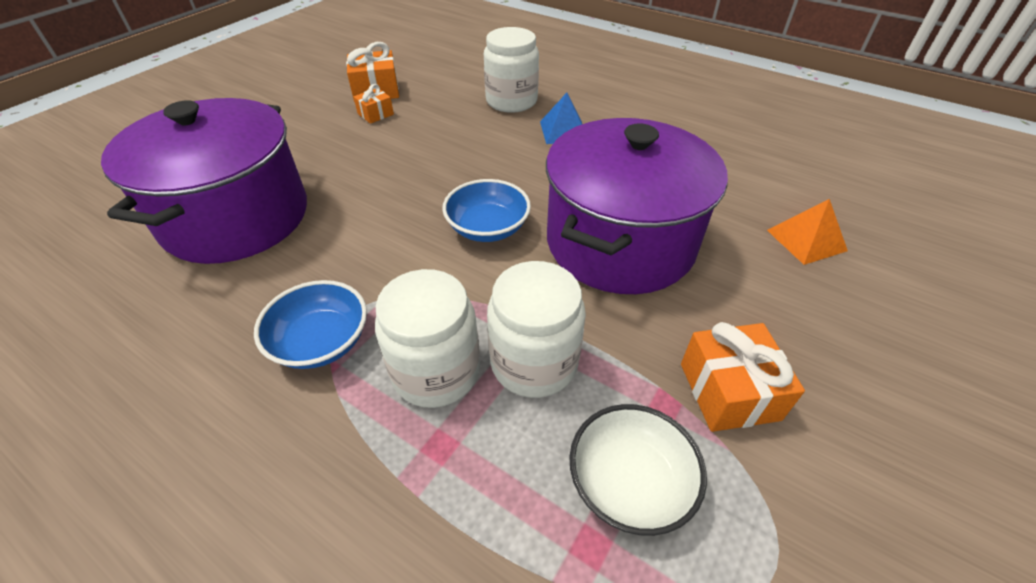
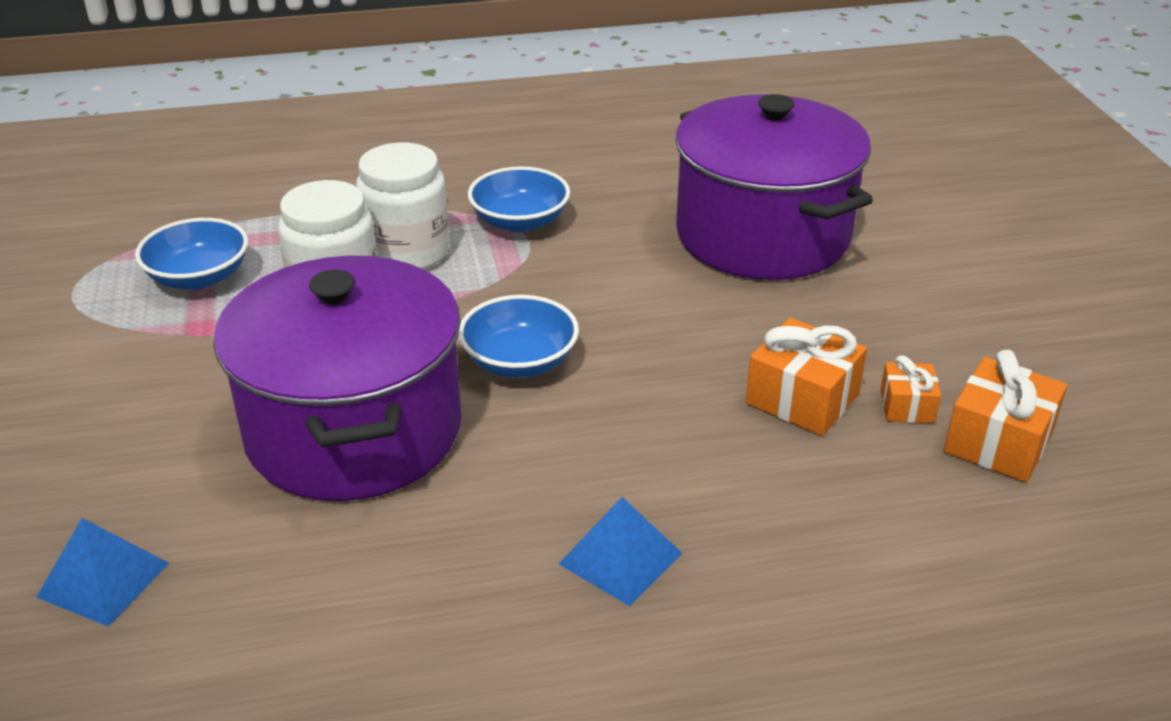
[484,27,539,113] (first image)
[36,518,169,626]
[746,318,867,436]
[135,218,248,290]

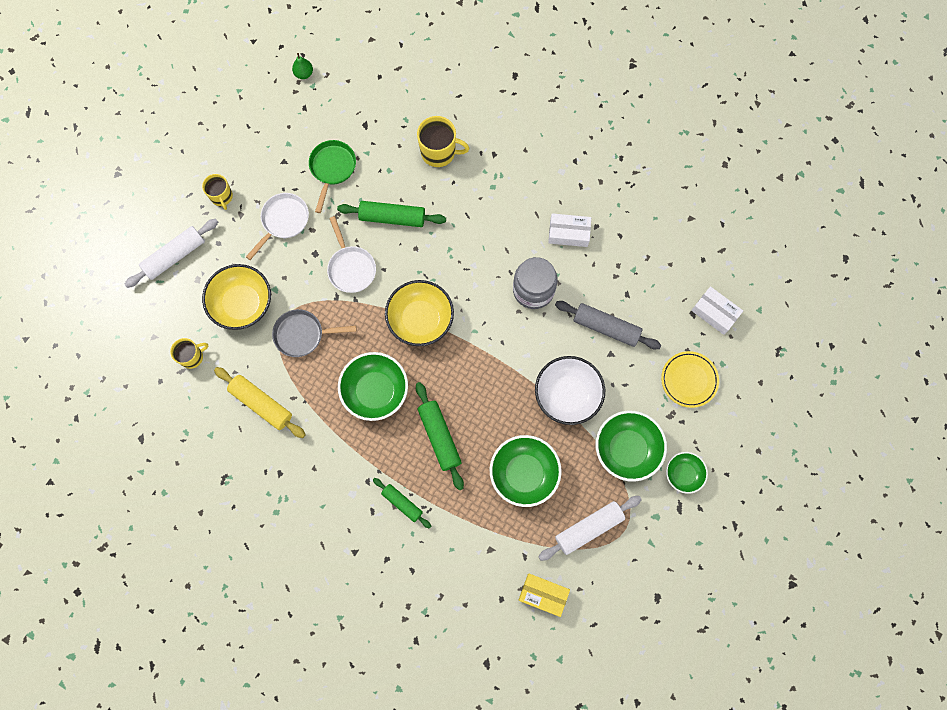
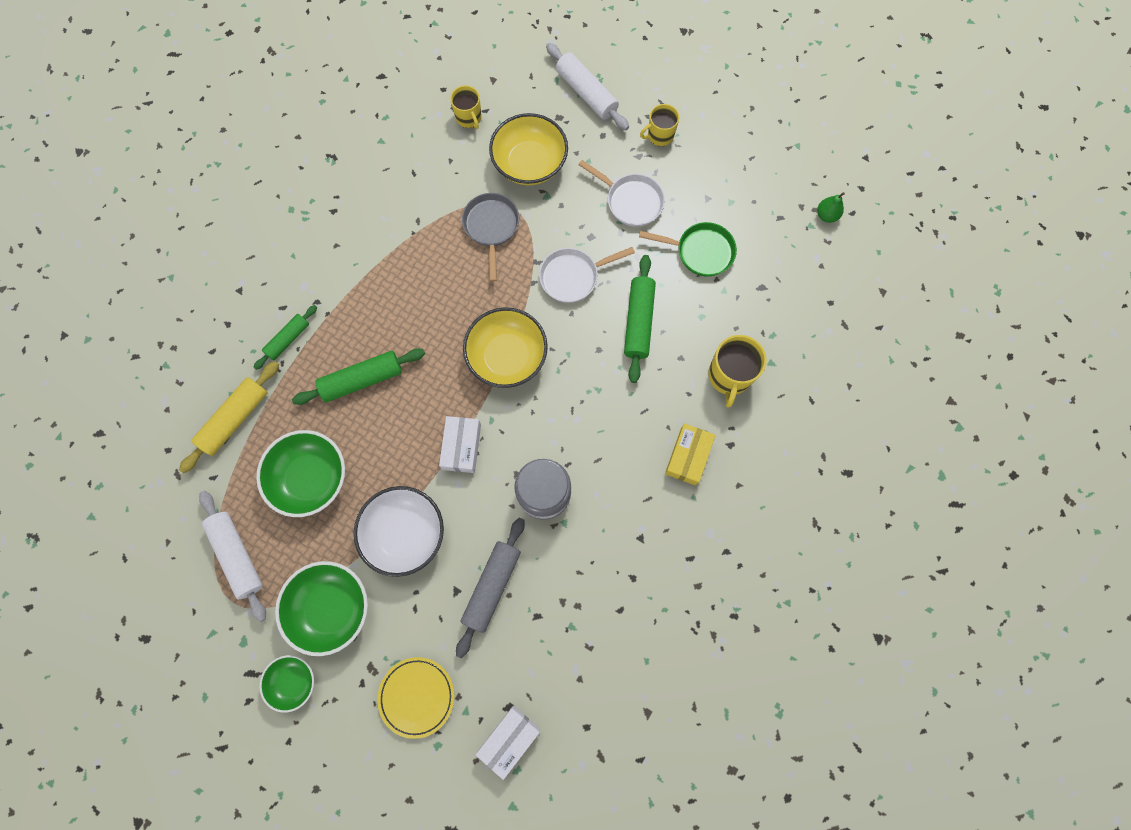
[439,416,481,473]
[338,352,408,421] (first image)
[179,361,279,473]
[665,423,716,486]

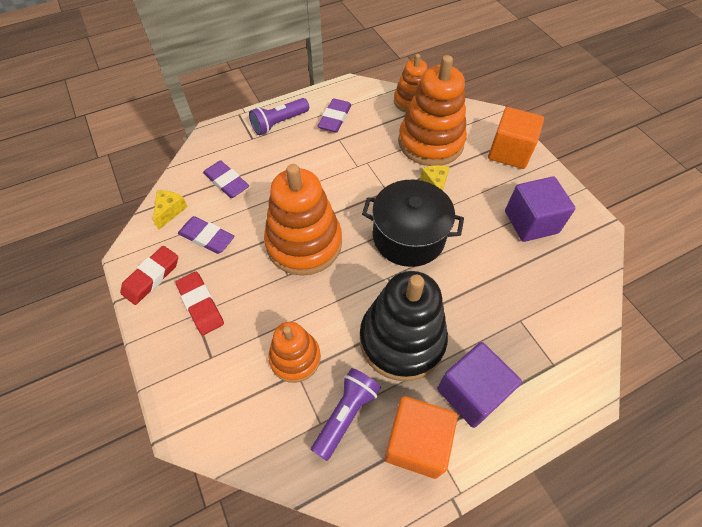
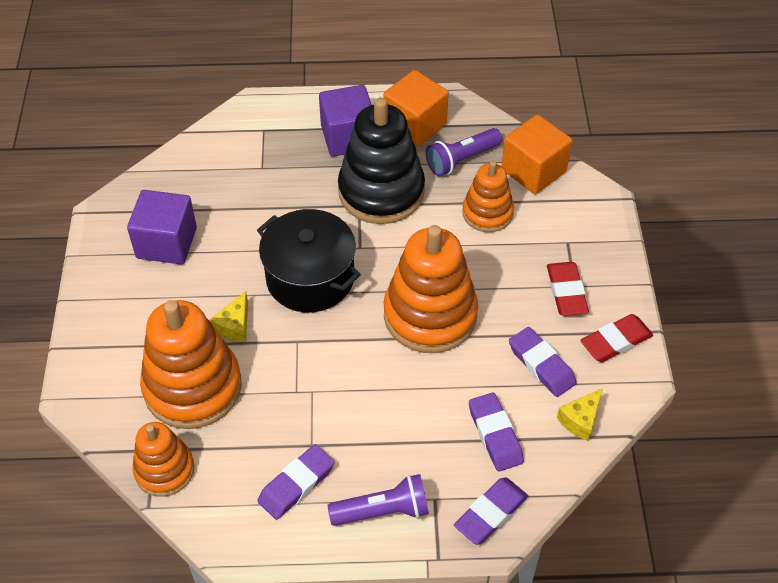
[501,114,572,194]
[454,477,528,545]

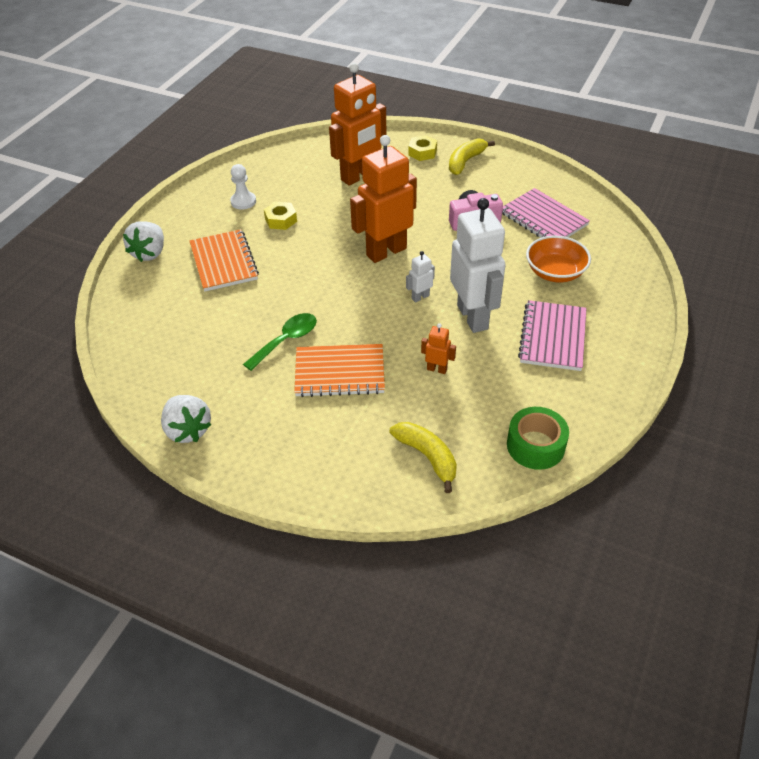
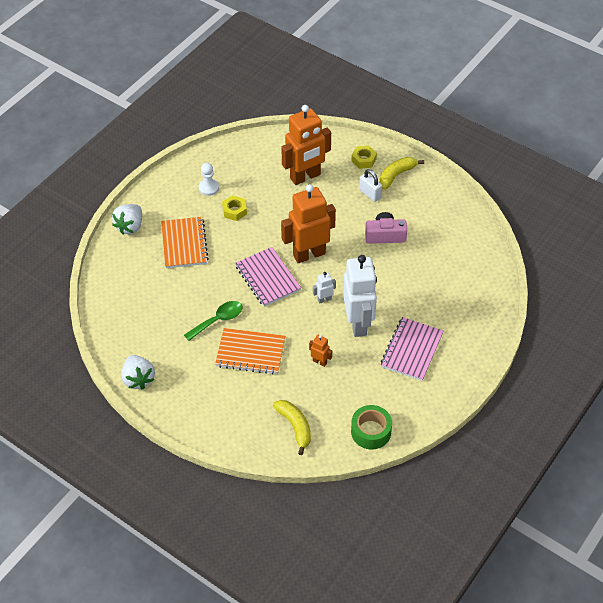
[235,247,301,307]
[526,236,591,283] (first image)
[359,169,382,202]

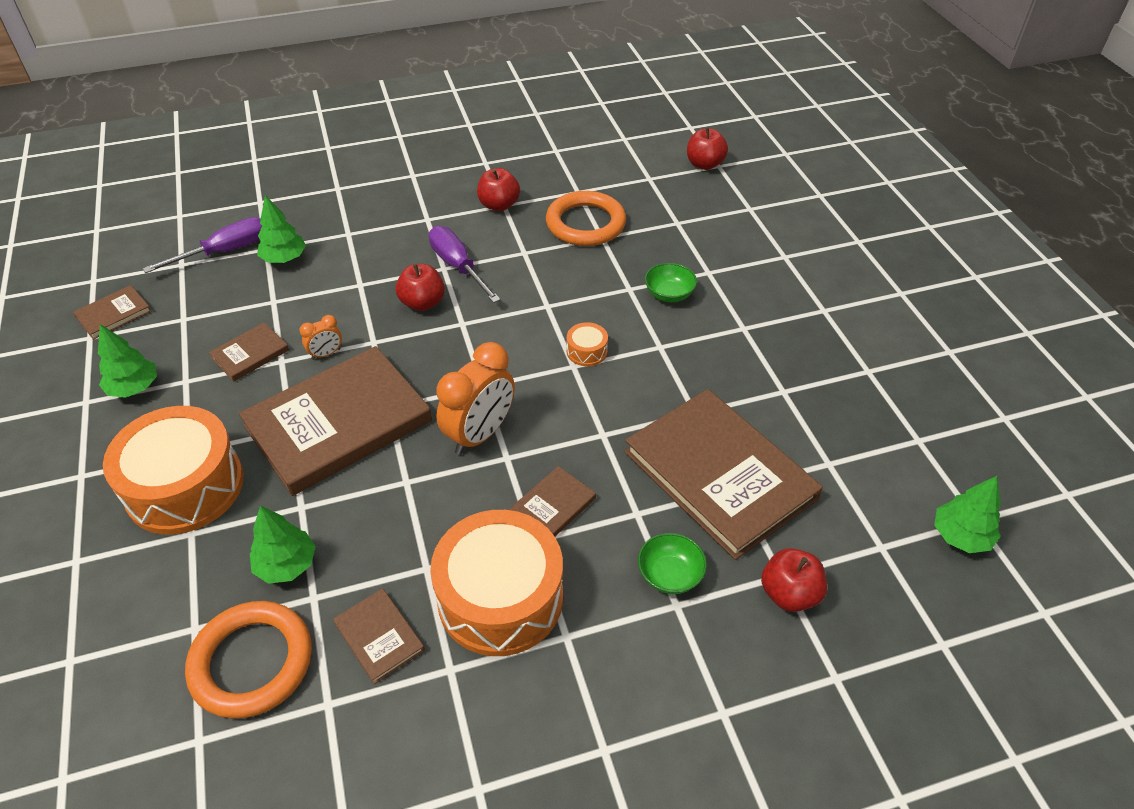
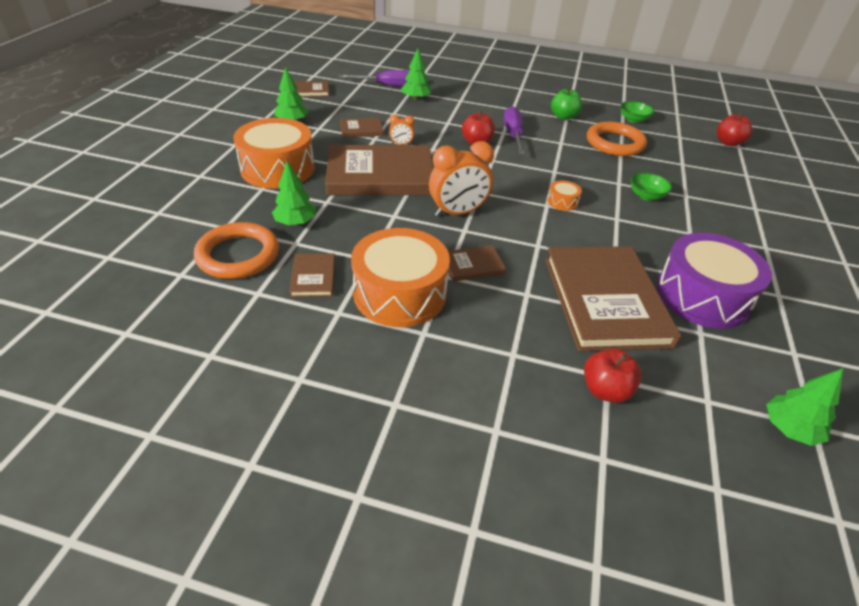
[551,88,582,120]
[621,101,654,123]
[657,233,772,329]

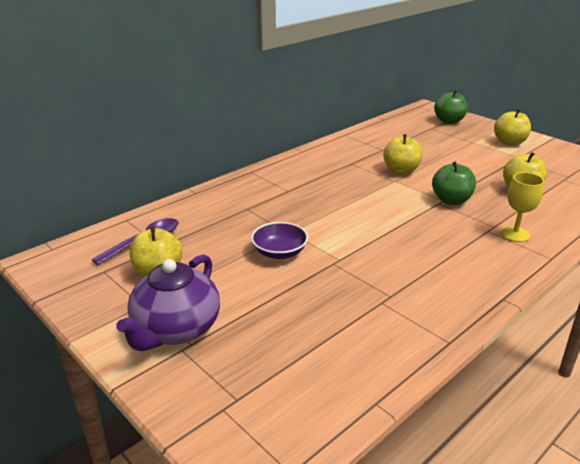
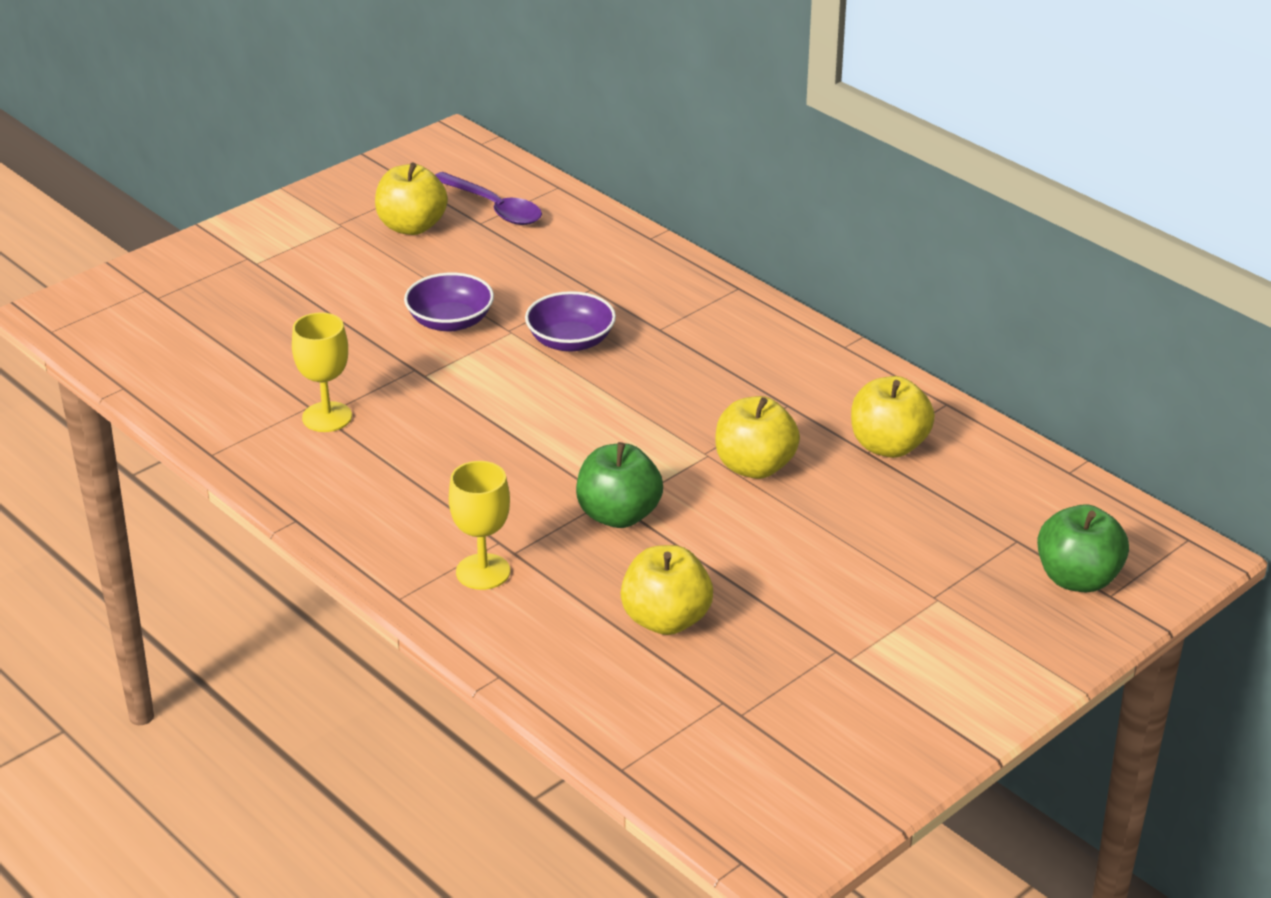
[851,376,935,458]
[116,254,220,351] (first image)
[525,291,616,352]
[292,312,352,432]

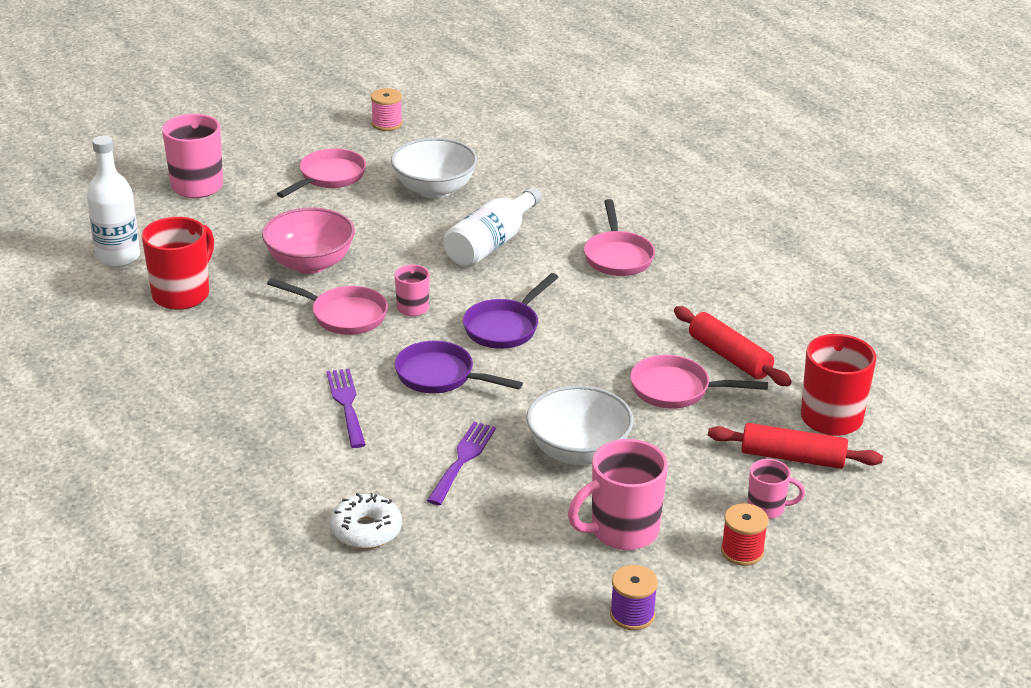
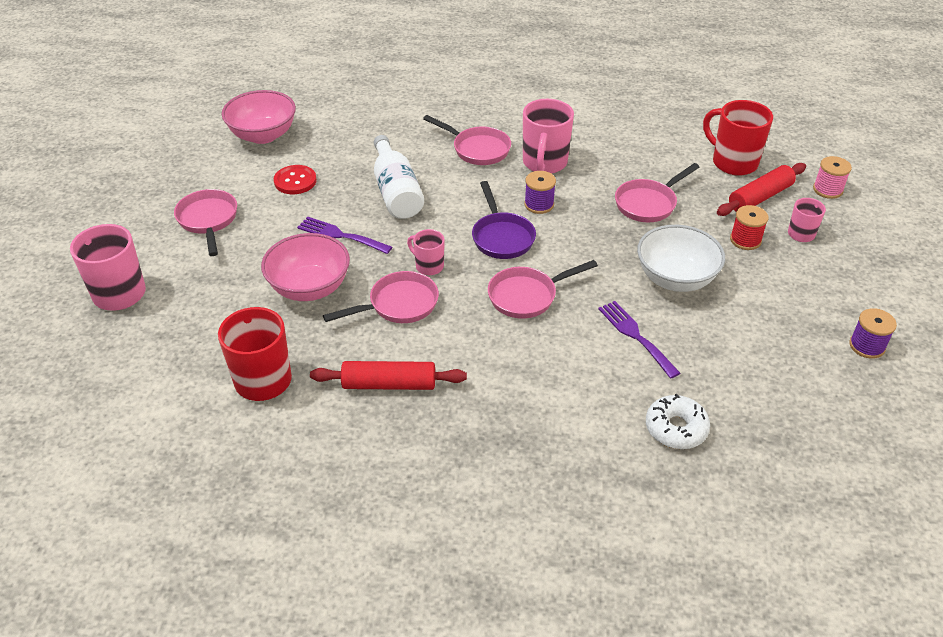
[813,156,852,199]
[87,136,140,267] (first image)
[274,165,317,194]
[310,361,467,390]
[488,260,598,319]
[297,217,392,254]
[523,99,574,174]
[730,205,769,250]
[222,90,296,144]
[524,171,556,214]

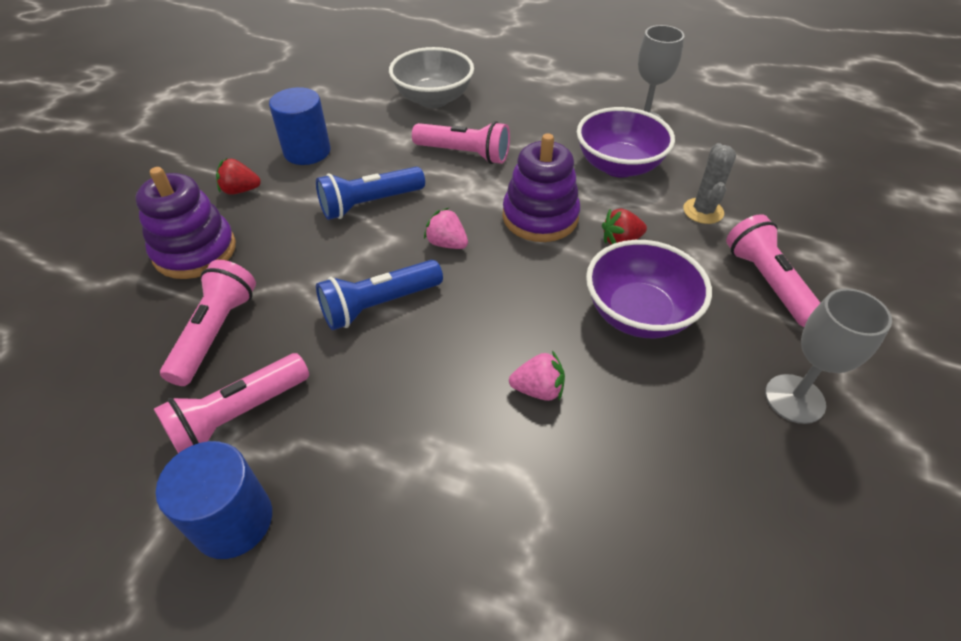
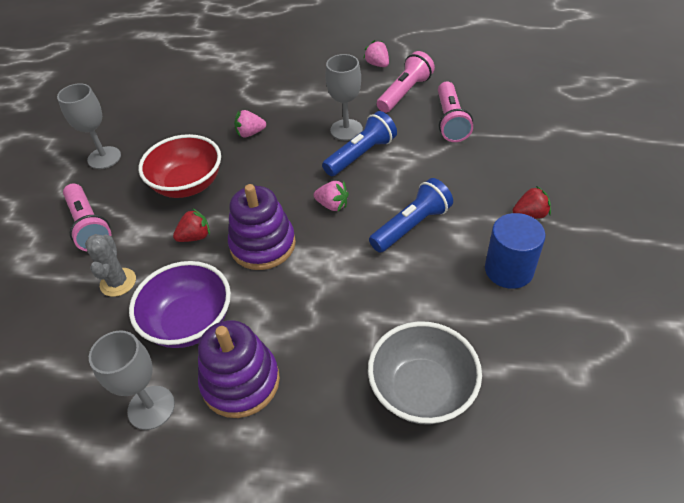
[412,121,510,164] (first image)
[198,320,280,418]
[139,134,221,198]
[364,40,389,67]
[325,54,363,141]

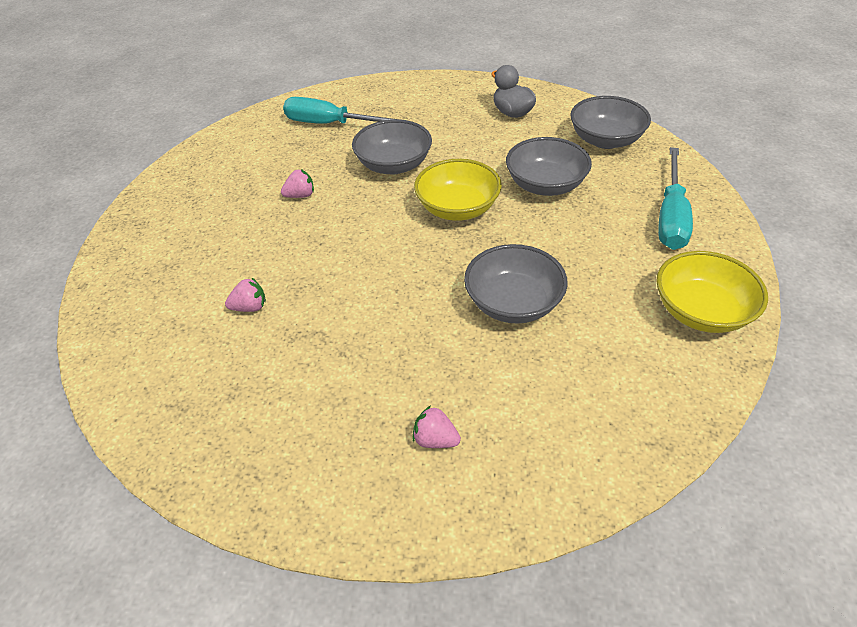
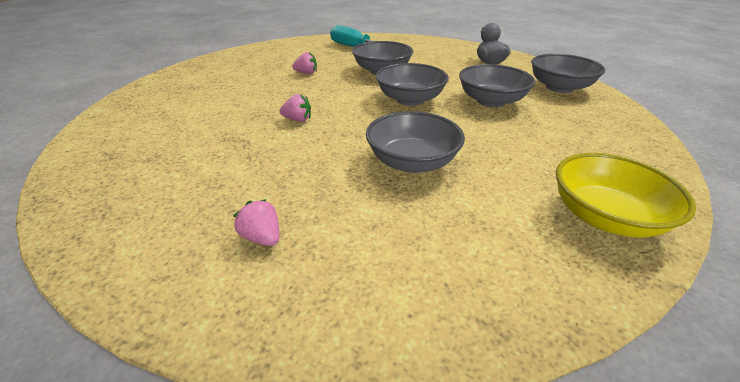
[658,147,693,250] (first image)
[376,63,449,106]
[280,94,311,122]

